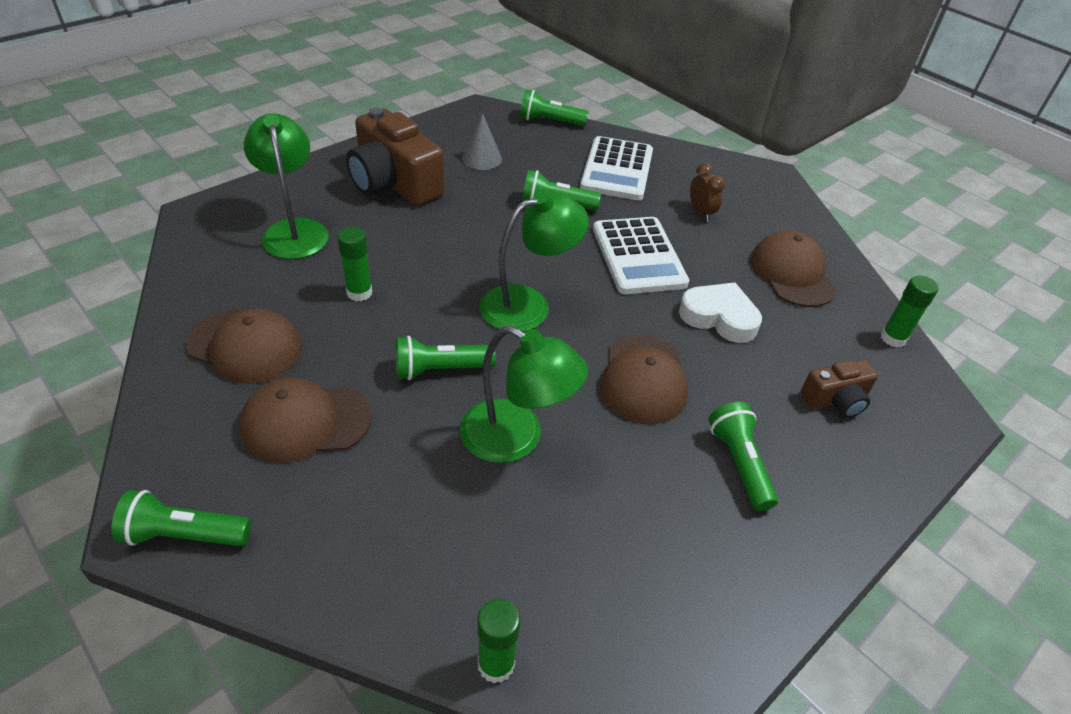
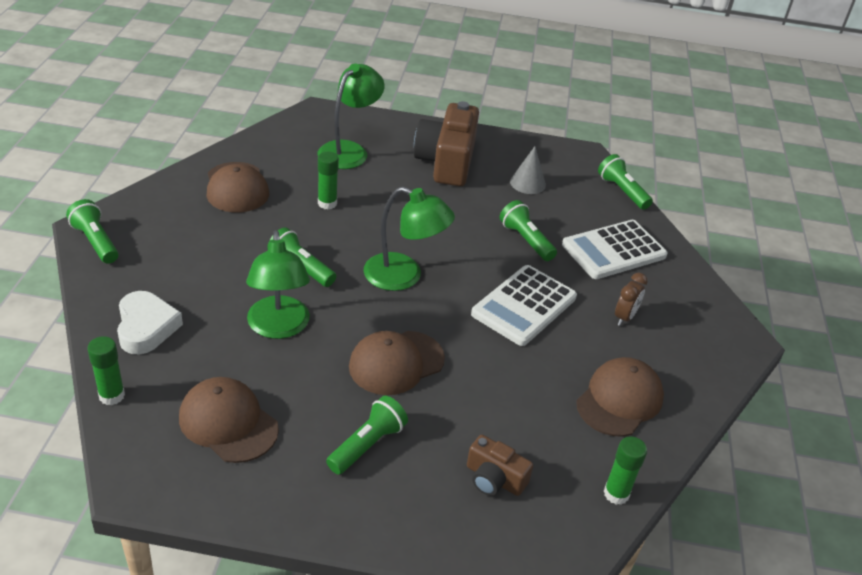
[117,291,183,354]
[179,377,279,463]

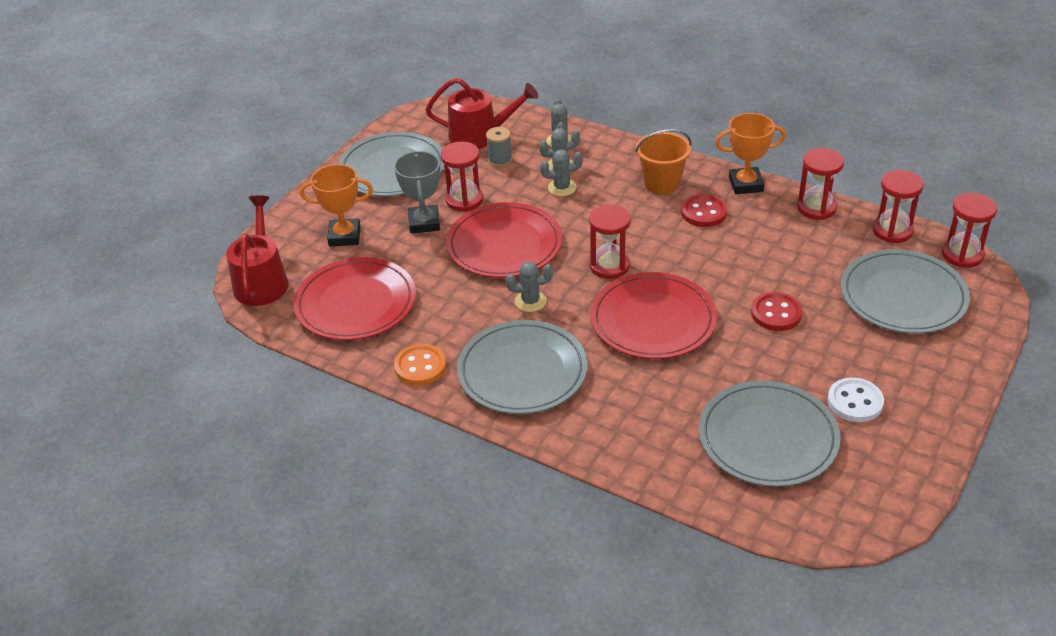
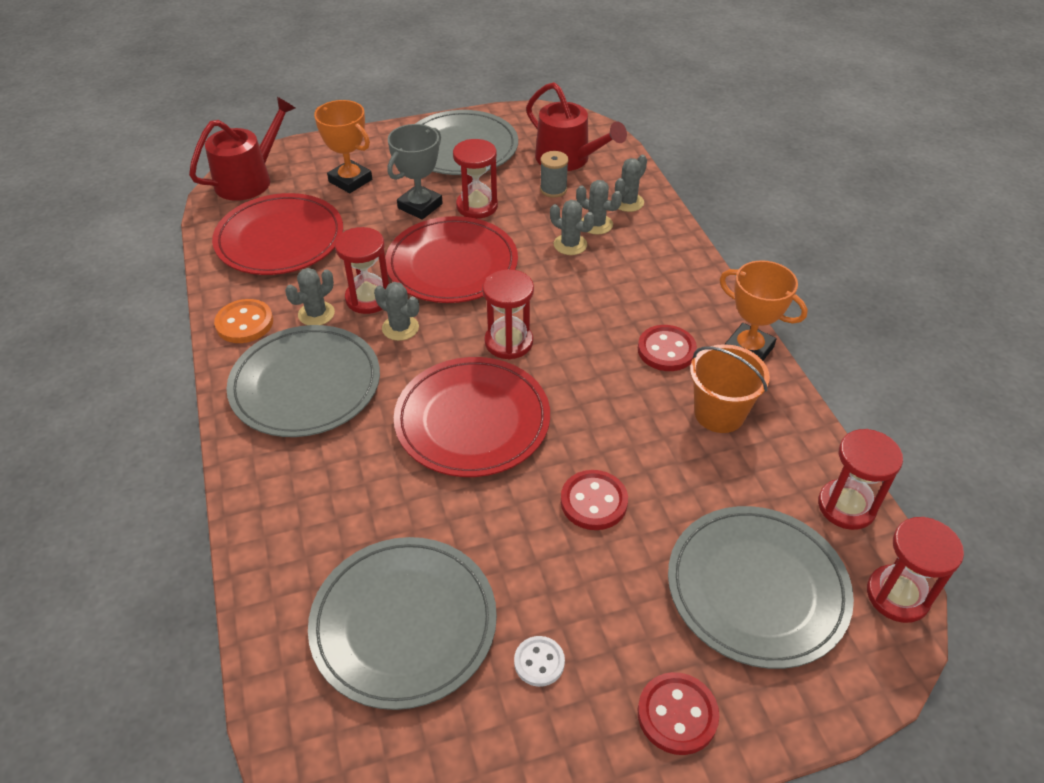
[690,344,770,433]
[335,227,389,314]
[514,636,565,687]
[285,268,335,325]
[638,672,719,755]

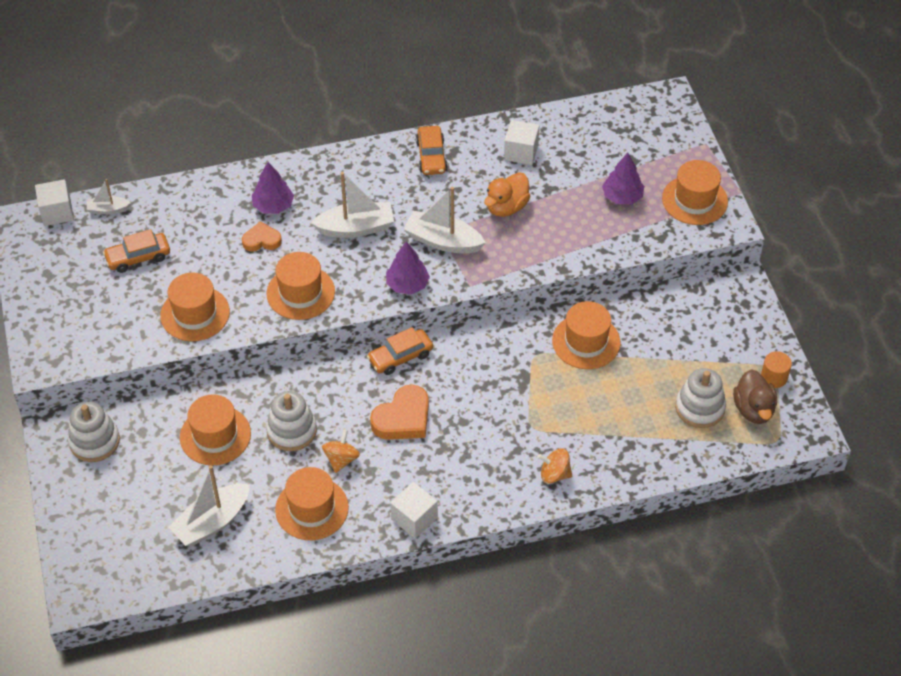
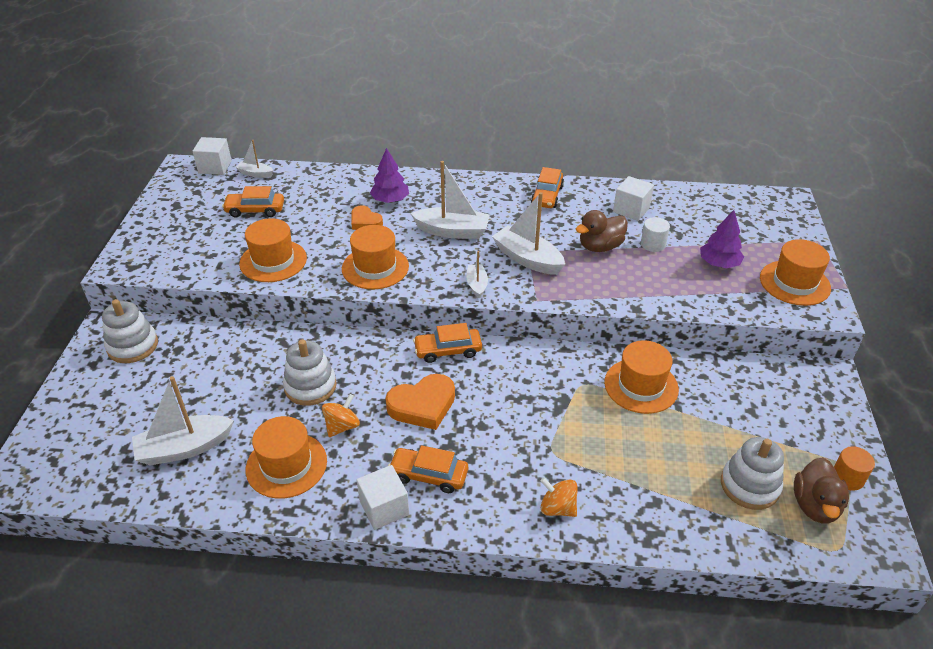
[576,210,628,252]
[351,205,383,230]
[467,251,488,298]
[180,394,251,465] (first image)
[641,217,670,252]
[388,445,468,493]

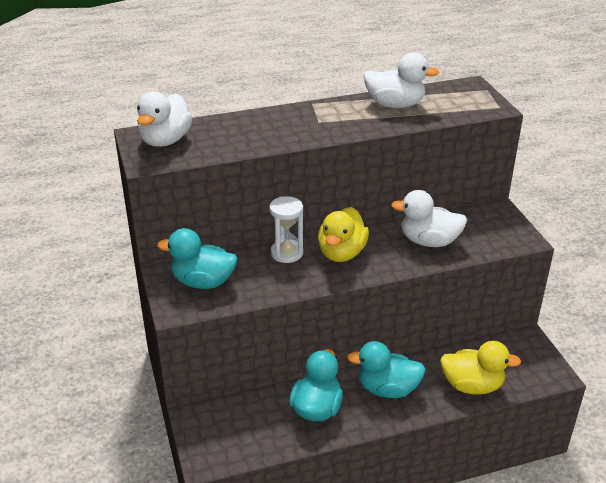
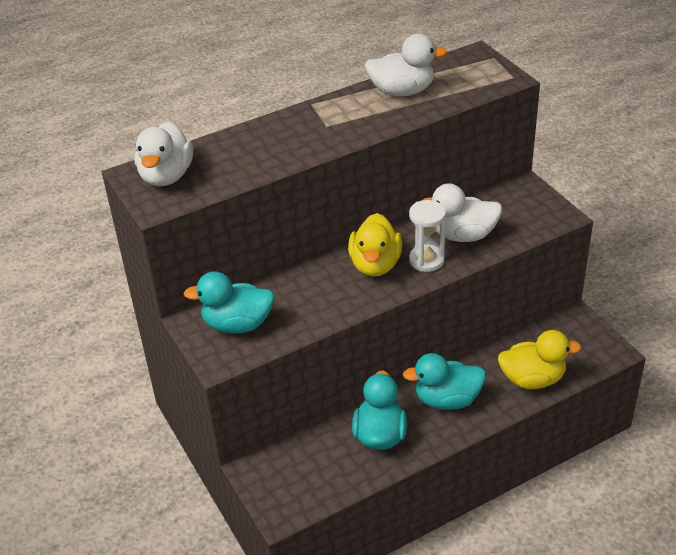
[409,200,446,272]

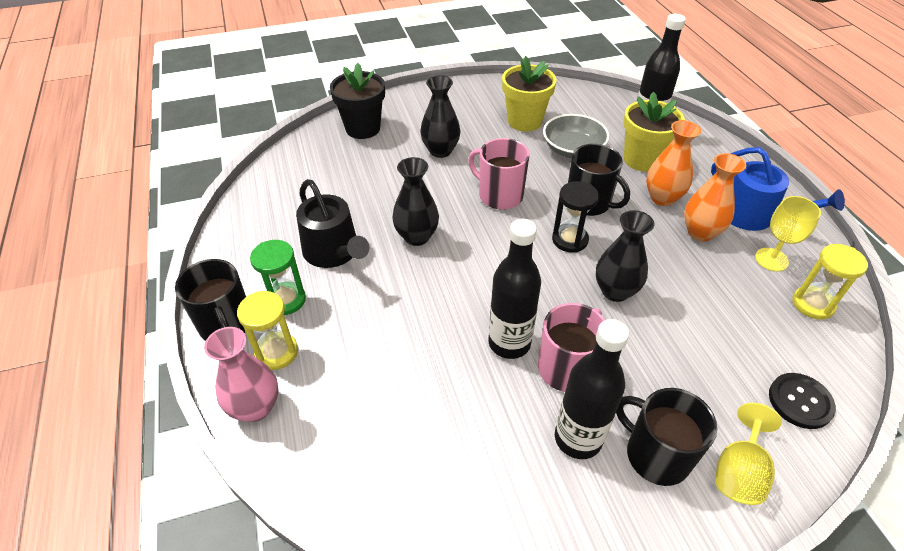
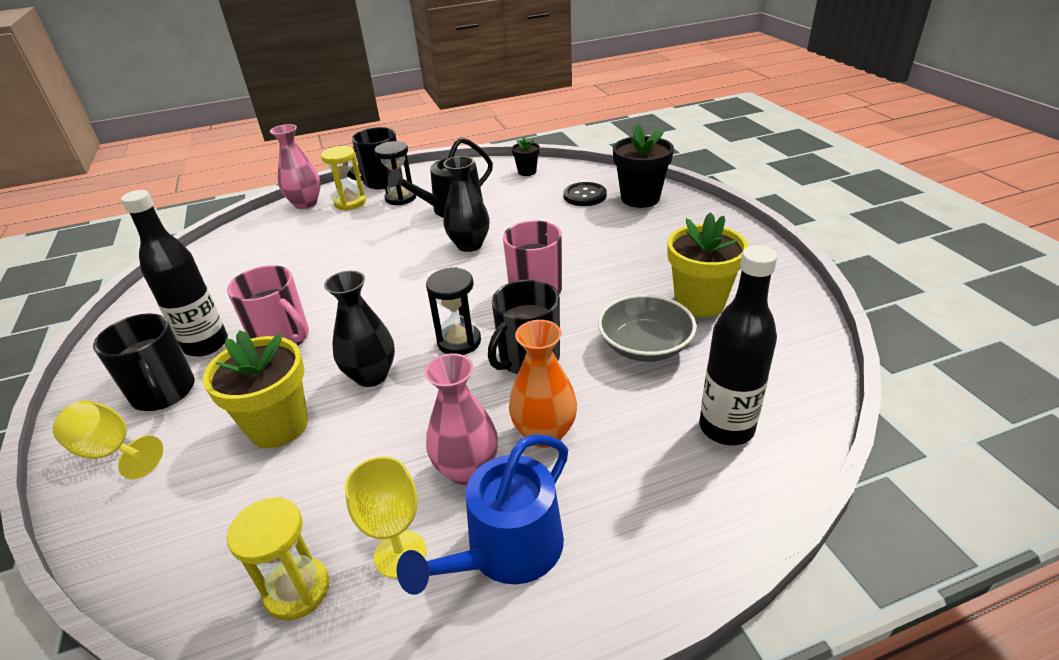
[420,75,460,158] (first image)
[203,330,308,448]
[424,353,498,485]
[489,219,541,359] (first image)
[374,141,416,205]
[563,182,607,206]
[93,313,195,411]
[512,137,540,176]

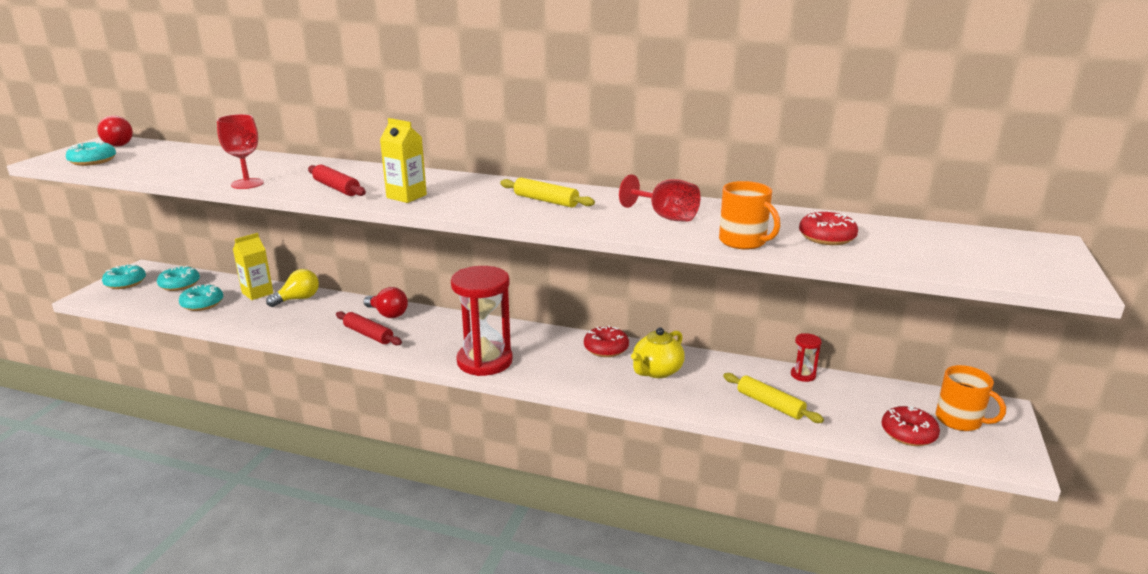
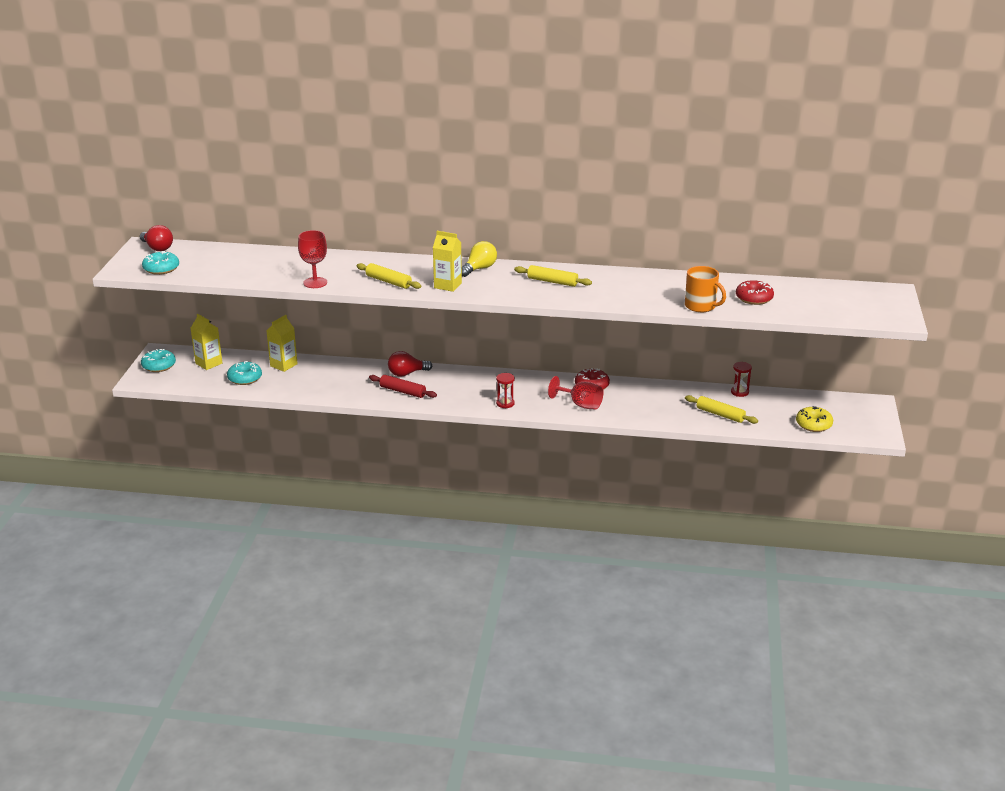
[356,263,421,289]
[548,376,604,410]
[191,314,222,370]
[496,373,515,408]
[462,241,497,277]
[388,351,432,377]
[631,327,685,378] (first image)
[936,365,1006,431] (first image)
[796,406,833,432]

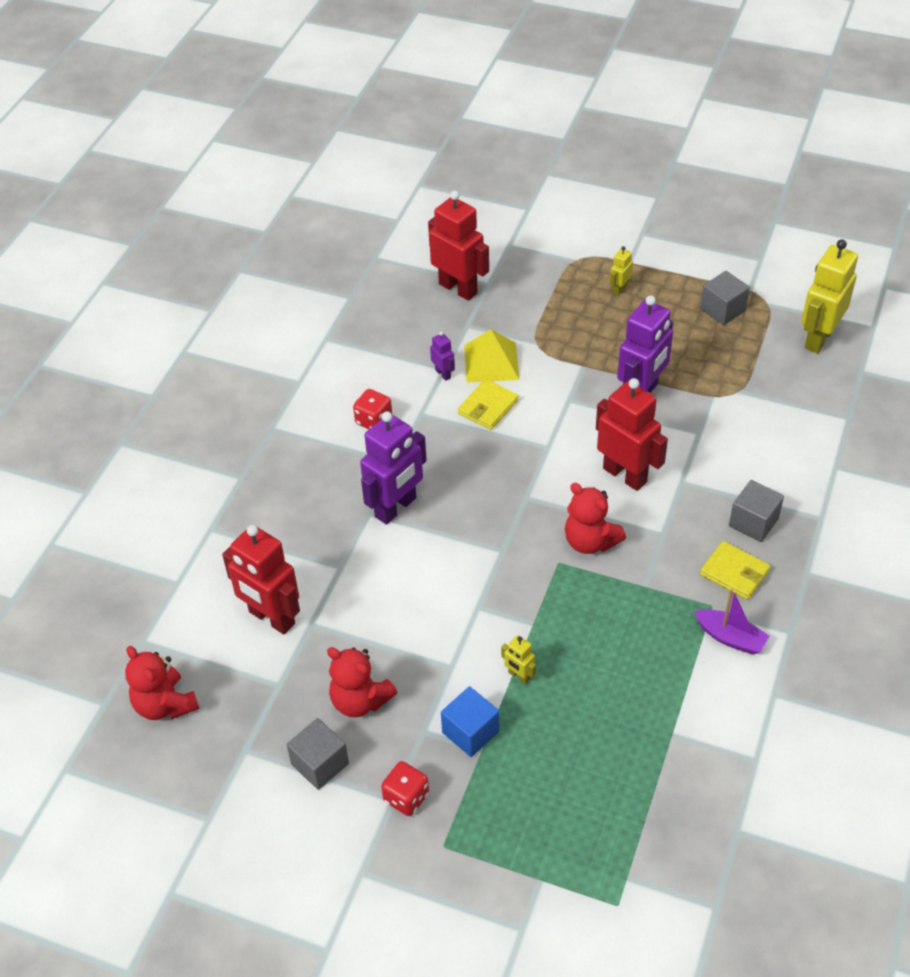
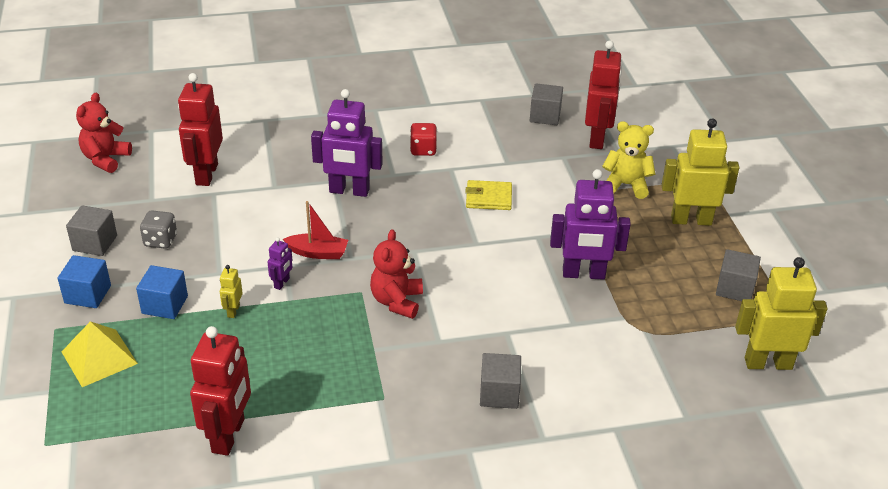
[661,119,739,226]
[62,321,138,387]
[268,237,293,290]
[190,326,251,456]
[700,541,770,600] (first image)
[694,589,770,655] (first image)
[140,210,177,249]
[57,255,111,308]
[530,83,563,125]
[602,121,655,199]
[283,201,348,259]

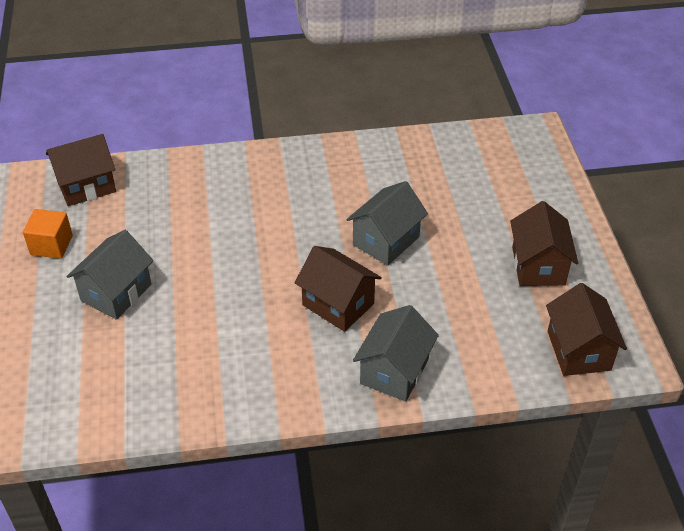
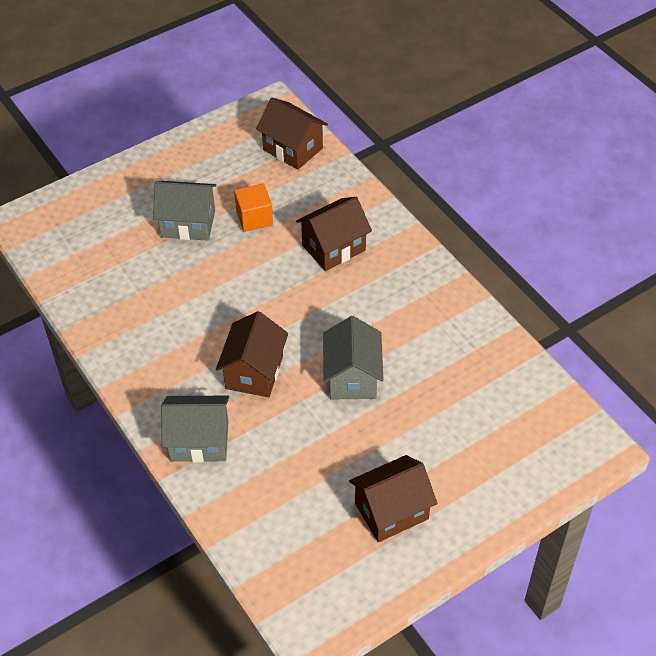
[323,316,383,399]
[234,184,273,232]
[296,197,372,271]

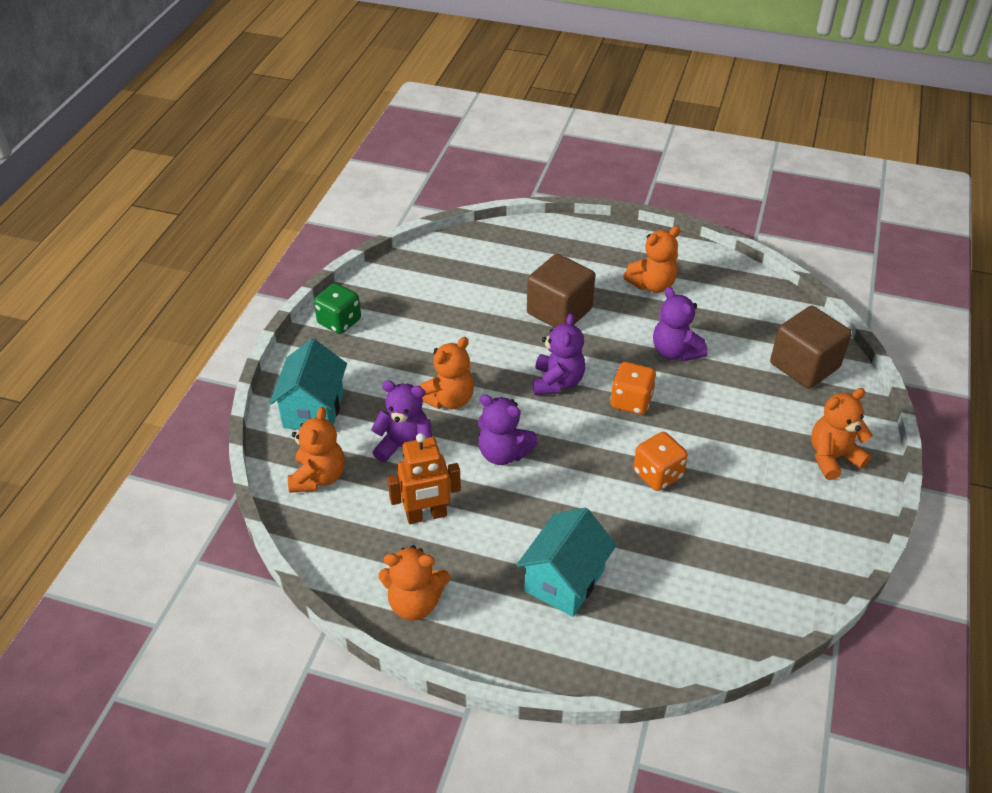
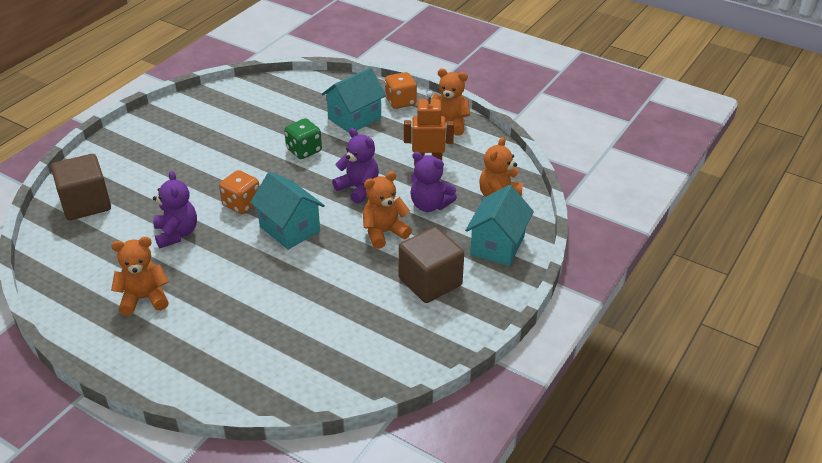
[398,227,464,303]
[284,118,322,159]
[250,172,325,250]
[811,388,873,480] (first image)
[385,72,417,109]

